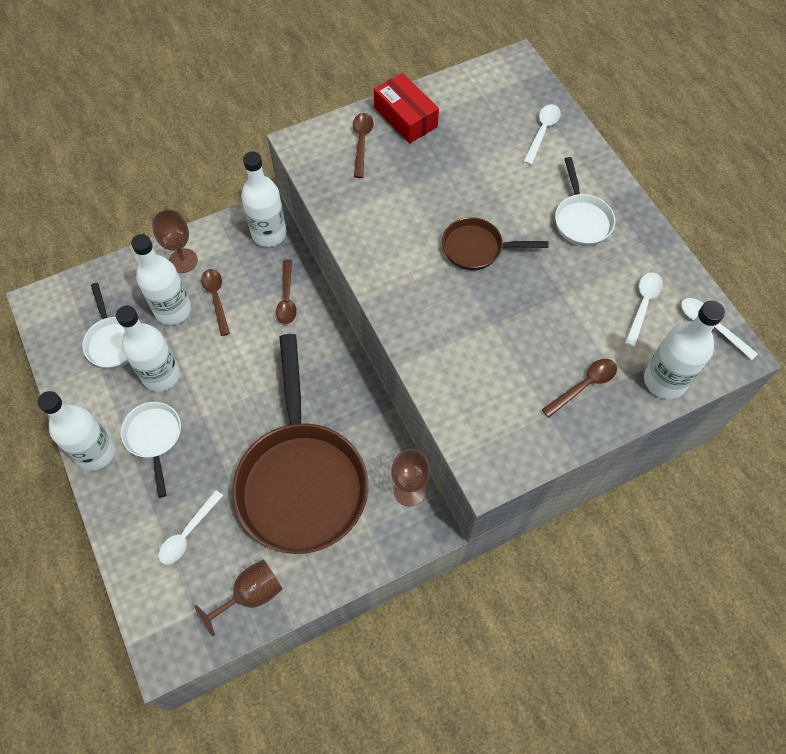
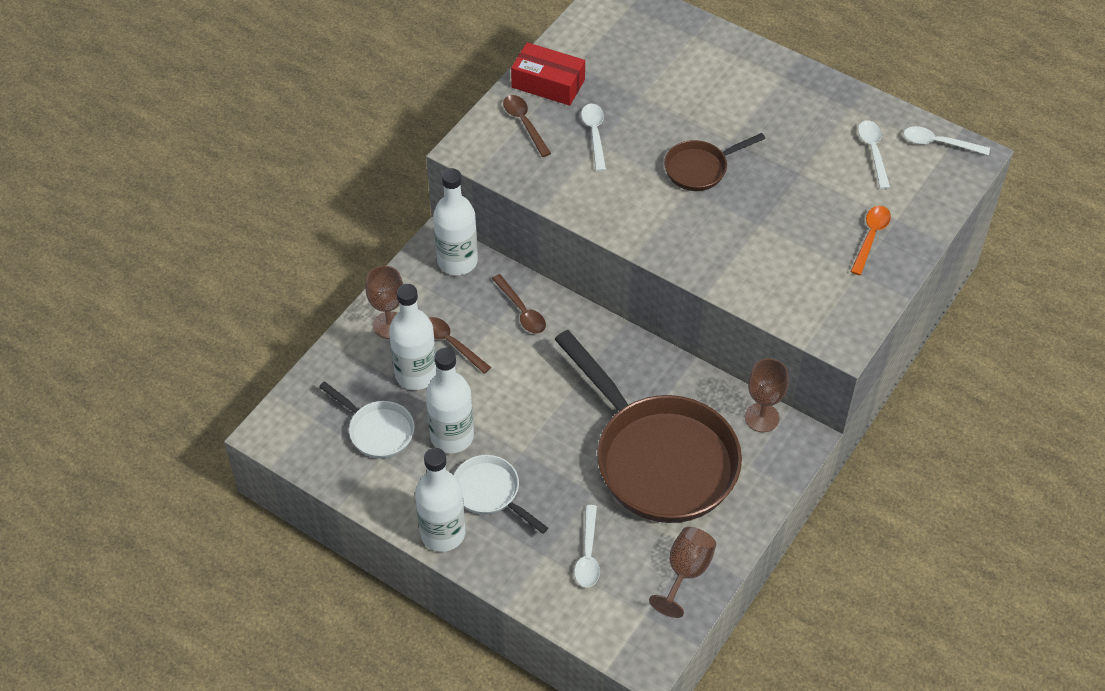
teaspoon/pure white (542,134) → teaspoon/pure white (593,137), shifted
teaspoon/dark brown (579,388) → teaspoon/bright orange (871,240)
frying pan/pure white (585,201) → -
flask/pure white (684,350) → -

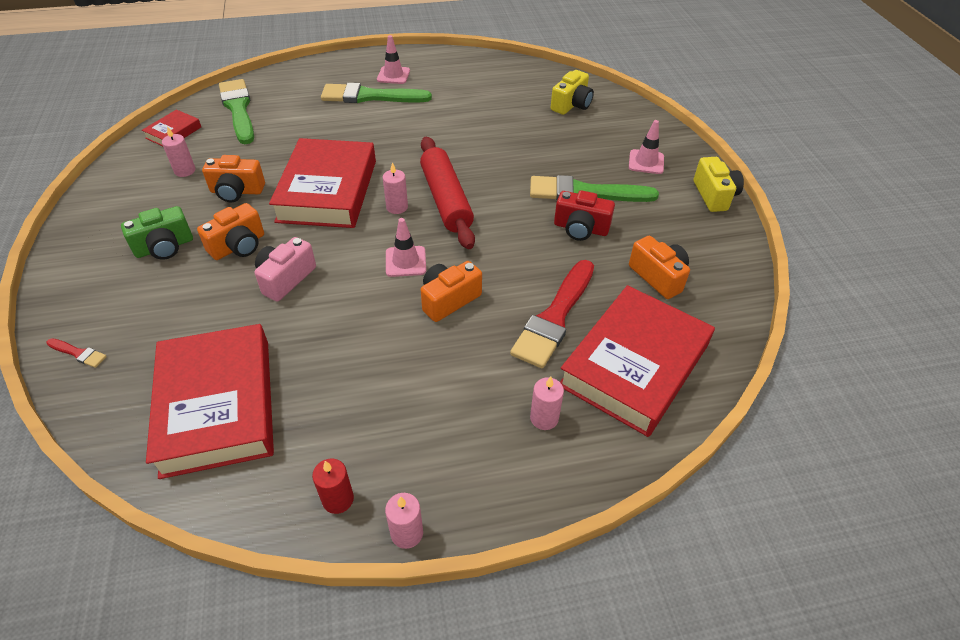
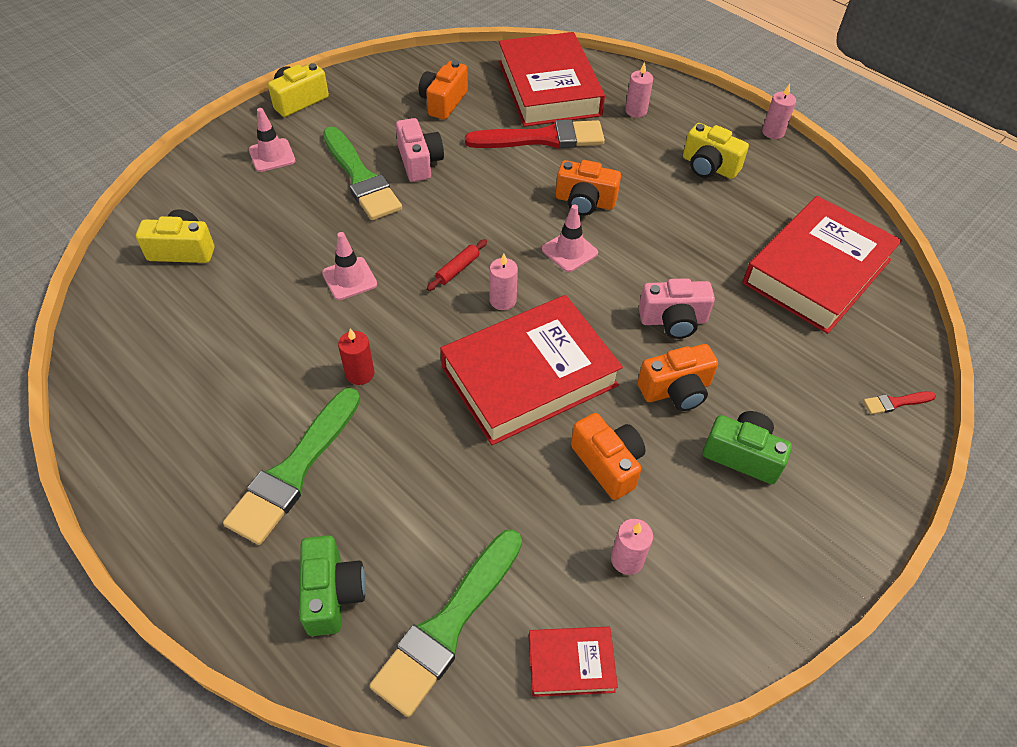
brush/emerald (376,93) → brush/emerald (291,466), 60 degrees clockwise
- → camera/emerald (332,585)
road cone/pink (393,59) → road cone/pink (349,266), shifted
wax candle/crimson (333,486) → wax candle/crimson (356,356), shifted
camera/crimson (584,215) → camera/pink (420,150)
dough roller/crimson (447,193) → dough roller/crimson (457,265), x0.41
hardback/crimson (637,361) → hardback/crimson (552,79), 75 degrees clockwise
camera/bright orange (230,231) → camera/bright orange (678,377), 150 degrees clockwise
- → camera/yellow (716,151)
brush/crimson (76,353) → brush/crimson (899,402), 90 degrees counterclockwise

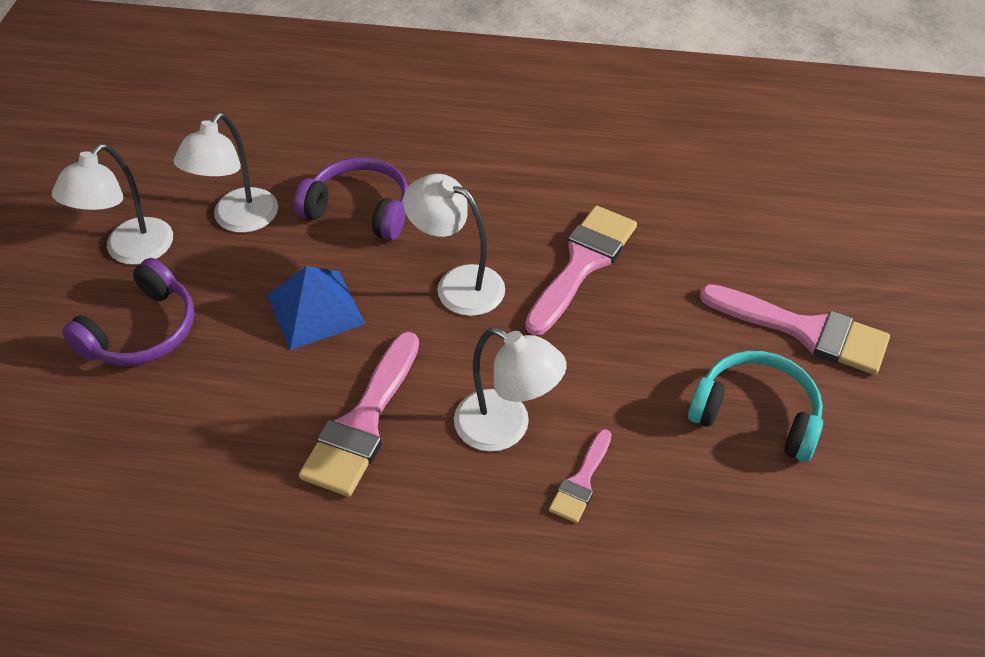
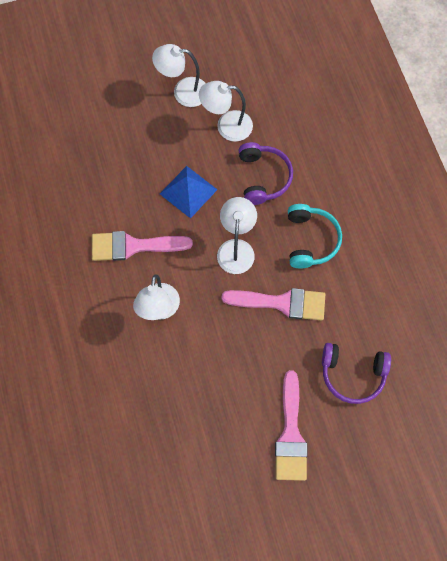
over-ear headphones/turquoise (755,406) → over-ear headphones/turquoise (315,236), shifted
over-ear headphones/violet (128,312) → over-ear headphones/violet (356,373), shifted
brush/pink (580,476) → -

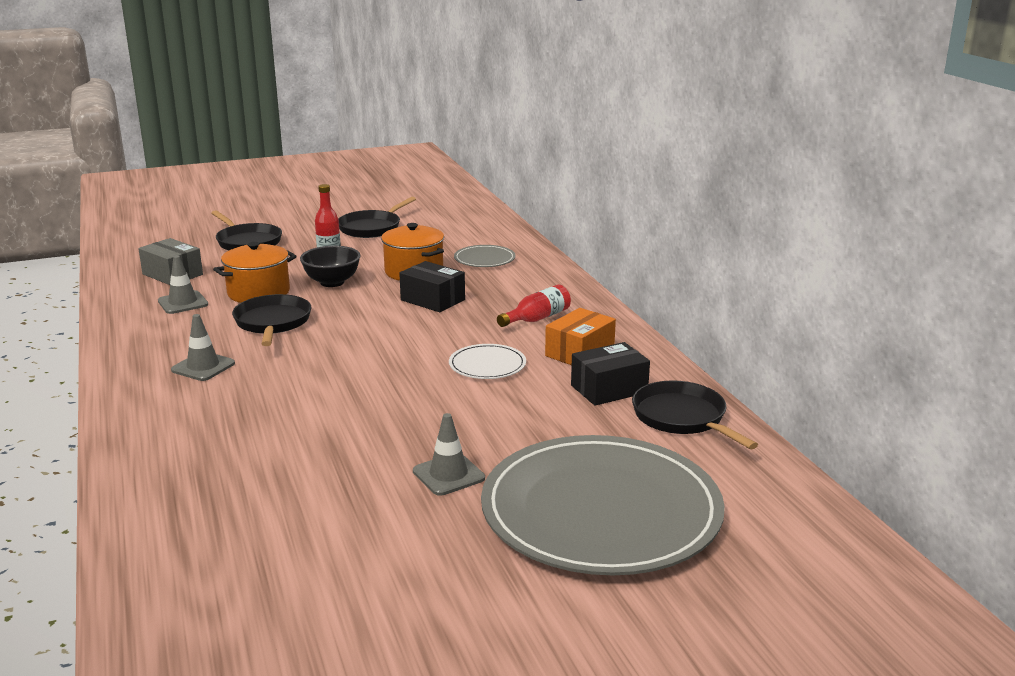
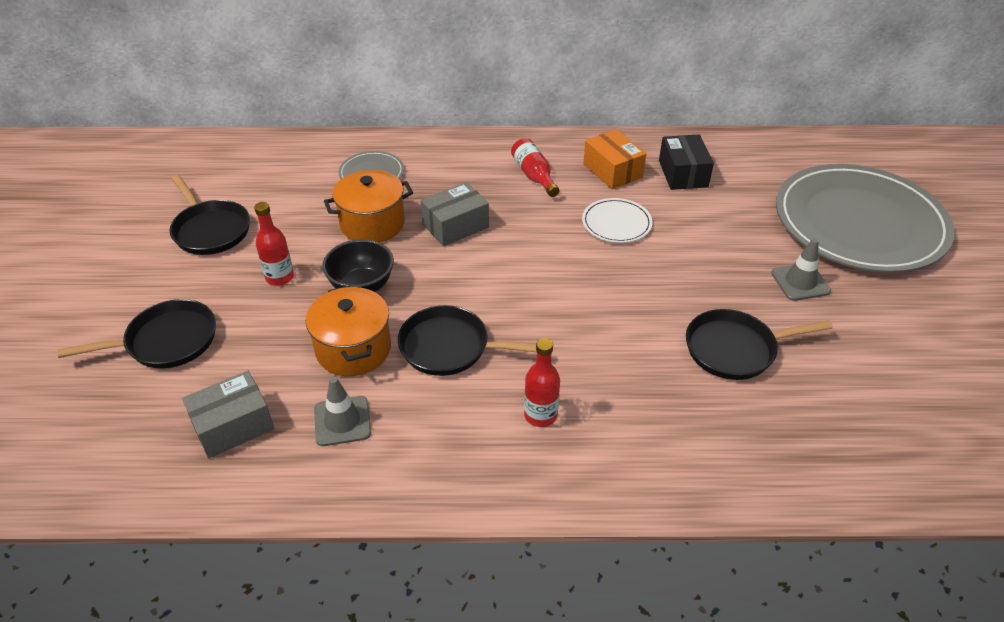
package/black (432,286) → package/ash-grey (455,214)
road cone/ash-grey (203,347) → flask/crimson (542,382)
frying pan/black (695,414) → frying pan/black (759,344), shifted

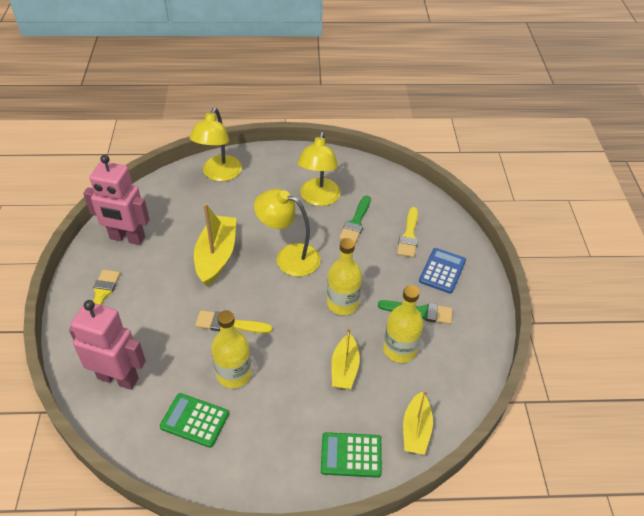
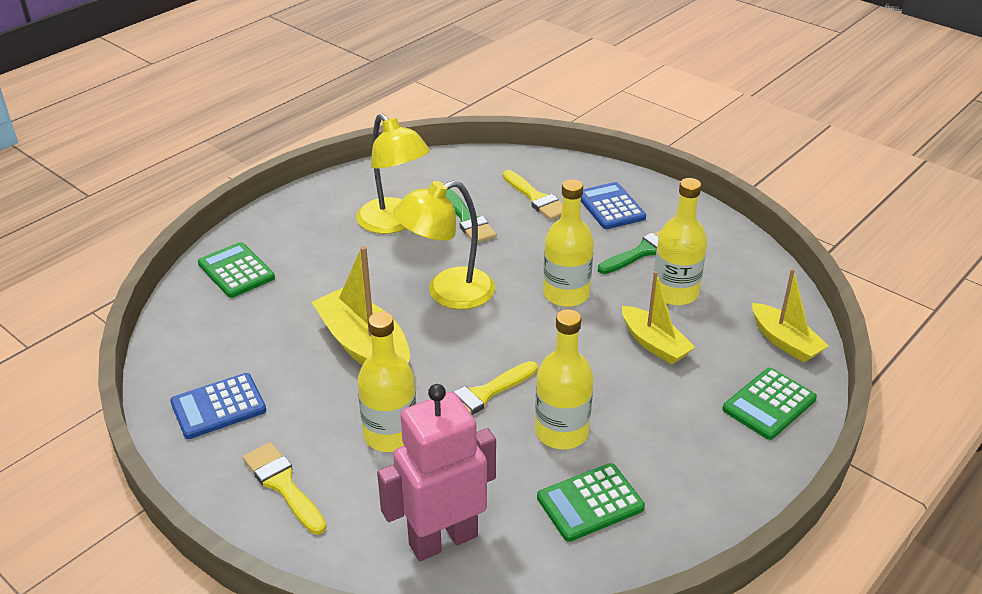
robot/pink (116,200) → pocket calculator/royal blue (218,406)
lamp/yellow (215,144) → pocket calculator/emerald (236,270)
- → flask/yellow (386,382)

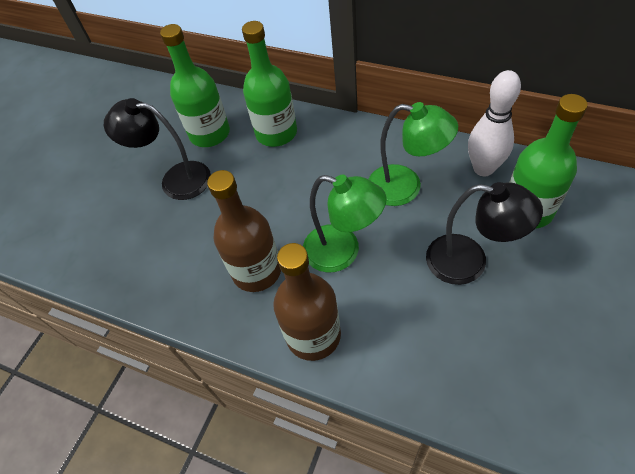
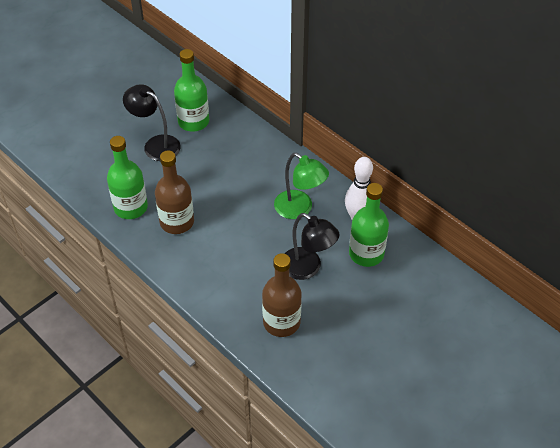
flask/emerald (269,84) → flask/emerald (127,177), shifted
flask/dark brown (307,302) → flask/dark brown (282,295), shifted
lamp/emerald (344,224) → -

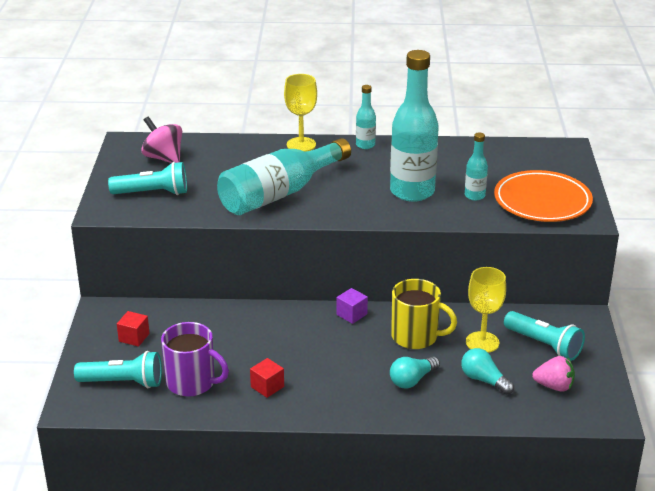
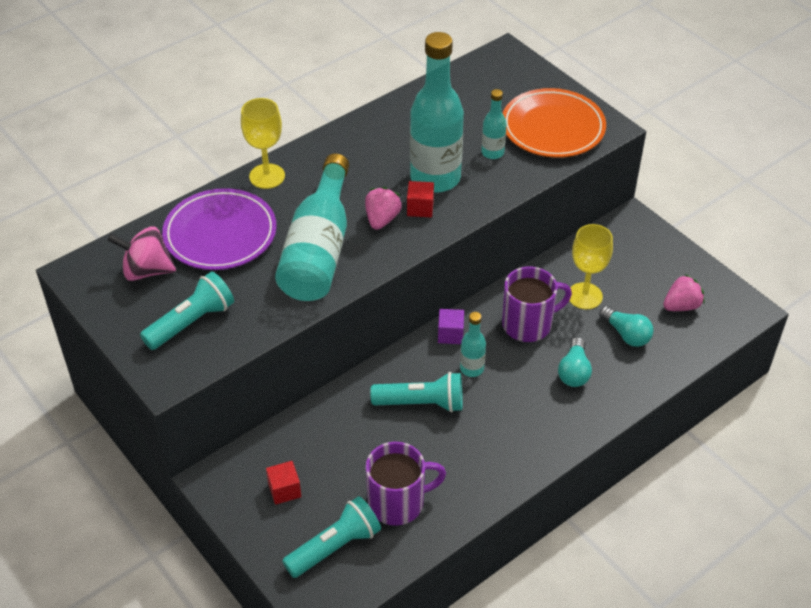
- → dinner plate/violet (219,229)
- → strawberry/pink (383,208)
flashlight/turquoise (544,336) → flashlight/turquoise (416,392), shifted
cube/crimson (267,378) → cube/crimson (420,199), shifted
flask/turquoise (366,117) → flask/turquoise (473,344), shifted
tea mug/yellow (424,314) → tea mug/violet (537,304)
bulb/turquoise (487,371) → bulb/turquoise (626,326), 135 degrees counterclockwise

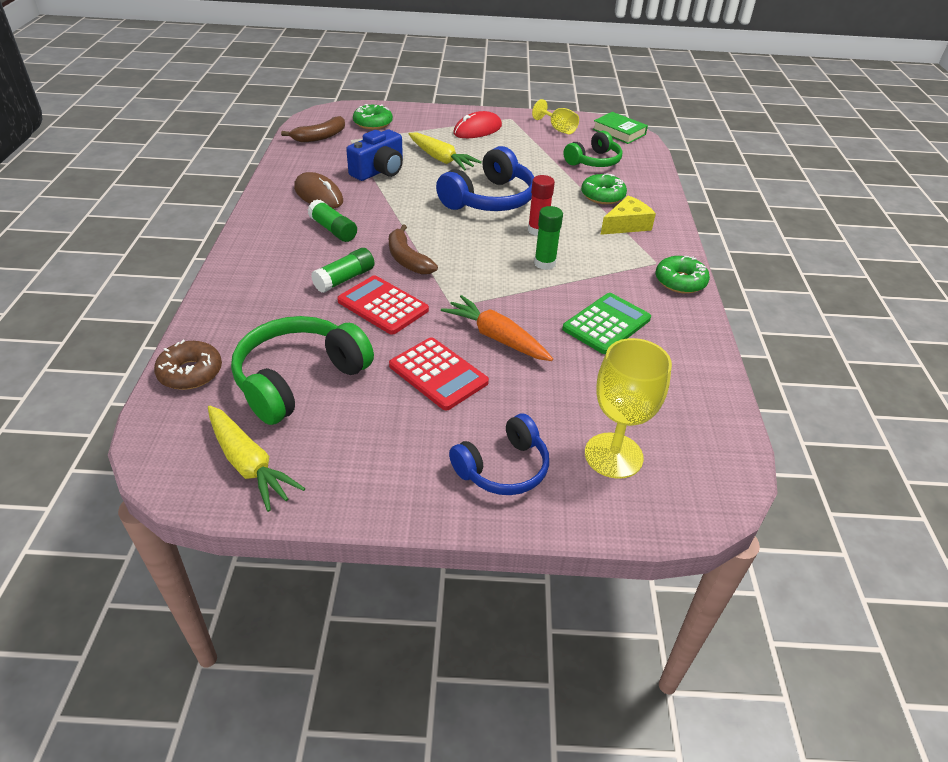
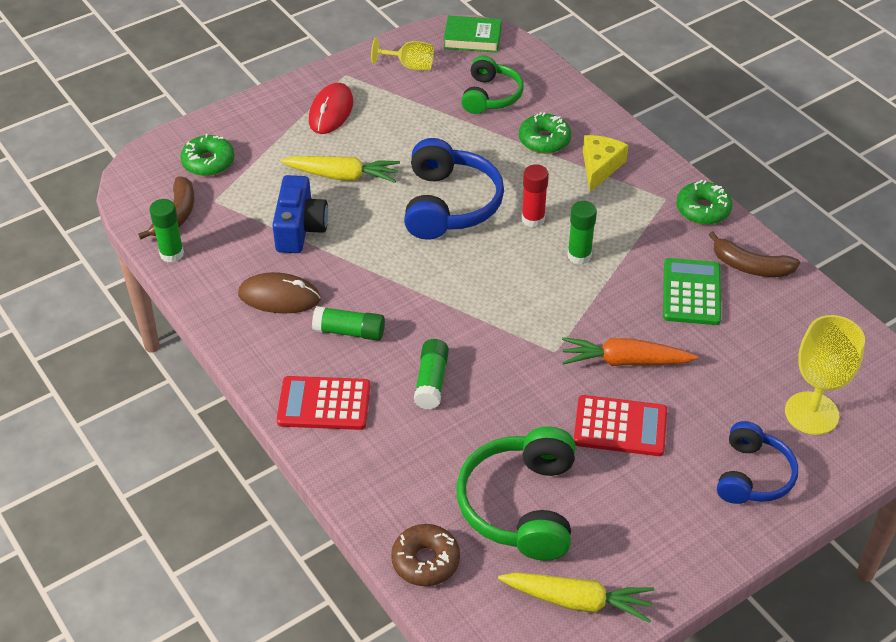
- → glue/emerald (166,231)
pocket calculator/crimson (383,305) → pocket calculator/crimson (323,403), shifted
banana/dark brown (413,249) → banana/dark brown (754,254), shifted

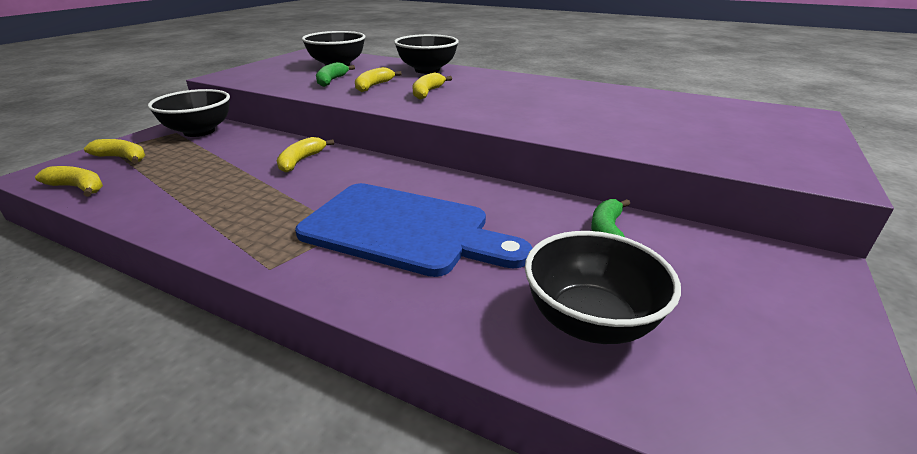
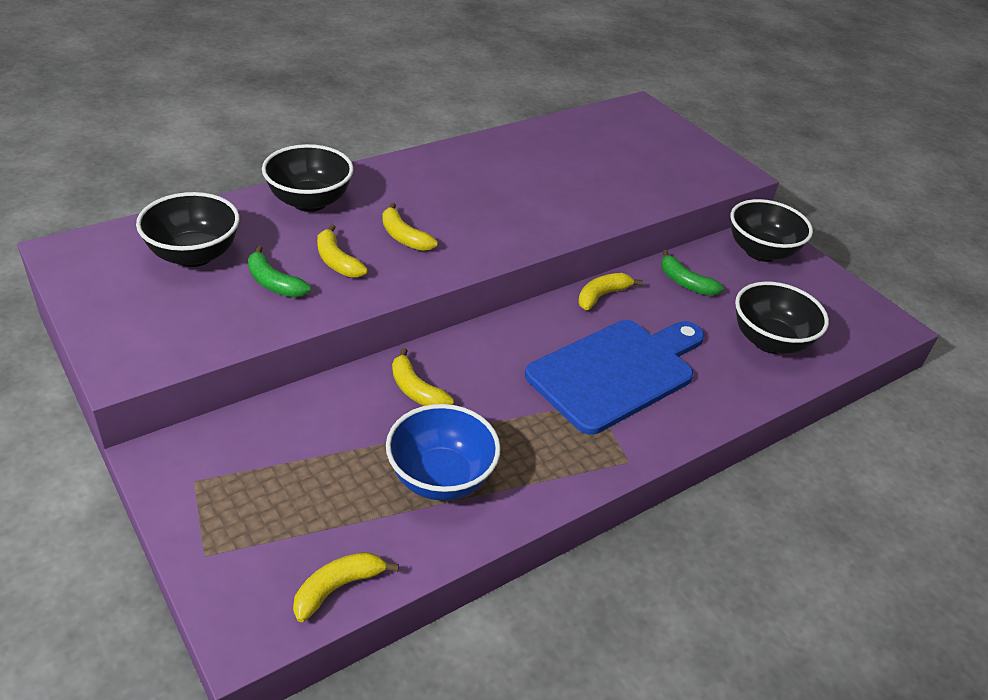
- → serving bowl/royal blue (443,452)
banana/yellow (114,151) → banana/yellow (610,291), shifted
serving bowl/black (189,113) → serving bowl/black (771,230), shifted

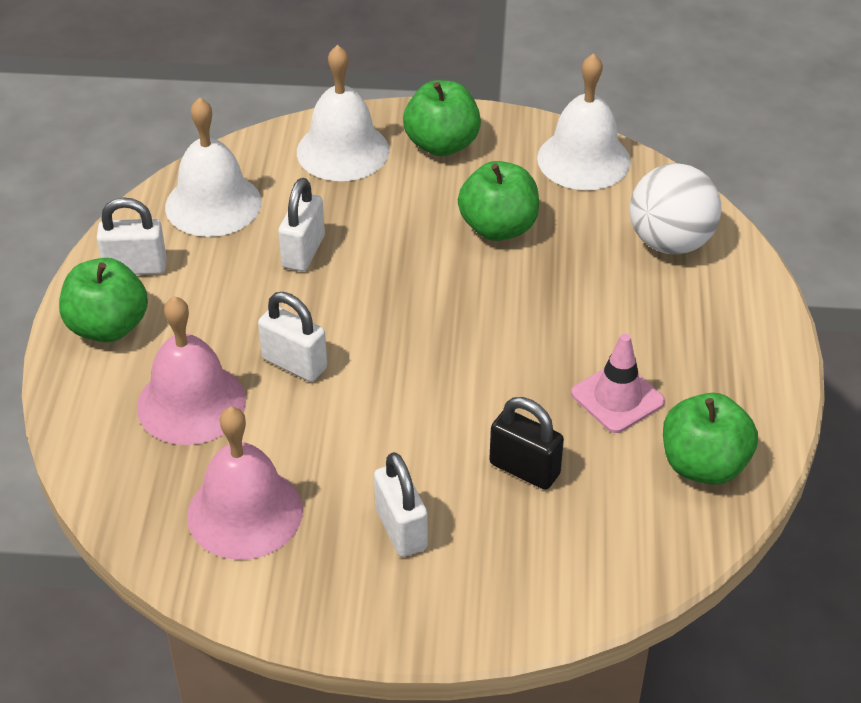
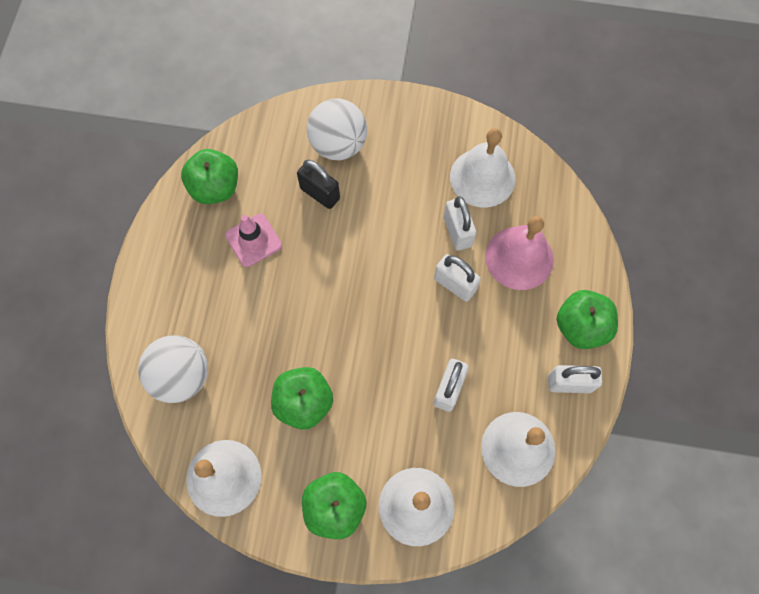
- → sphere/pure white (337,129)
padlock/pure white (401,504) → padlock/pure white (460,223), shifted
hand bell/pink (245,483) → hand bell/pure white (482,168)

